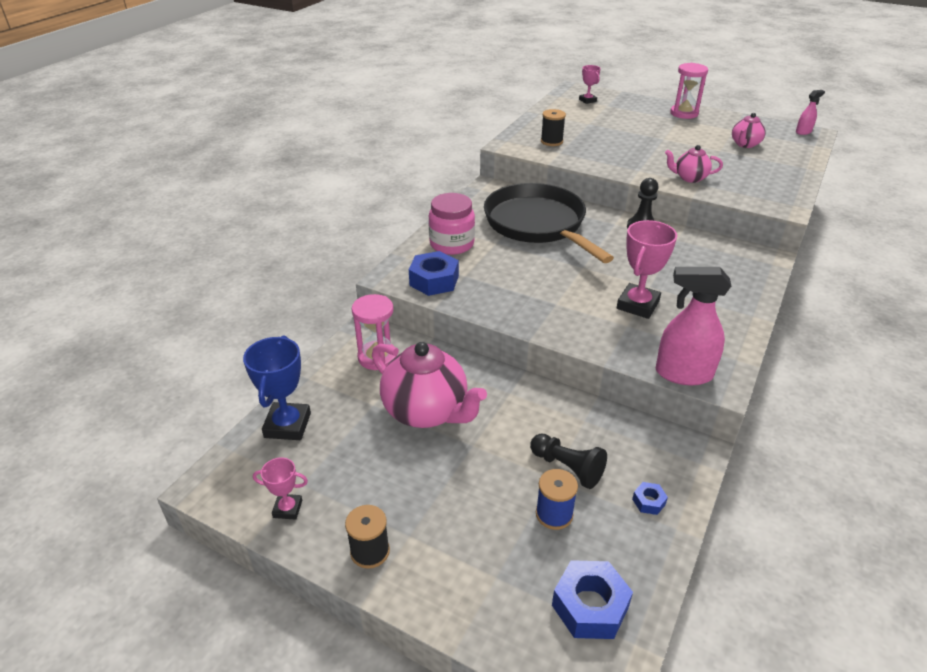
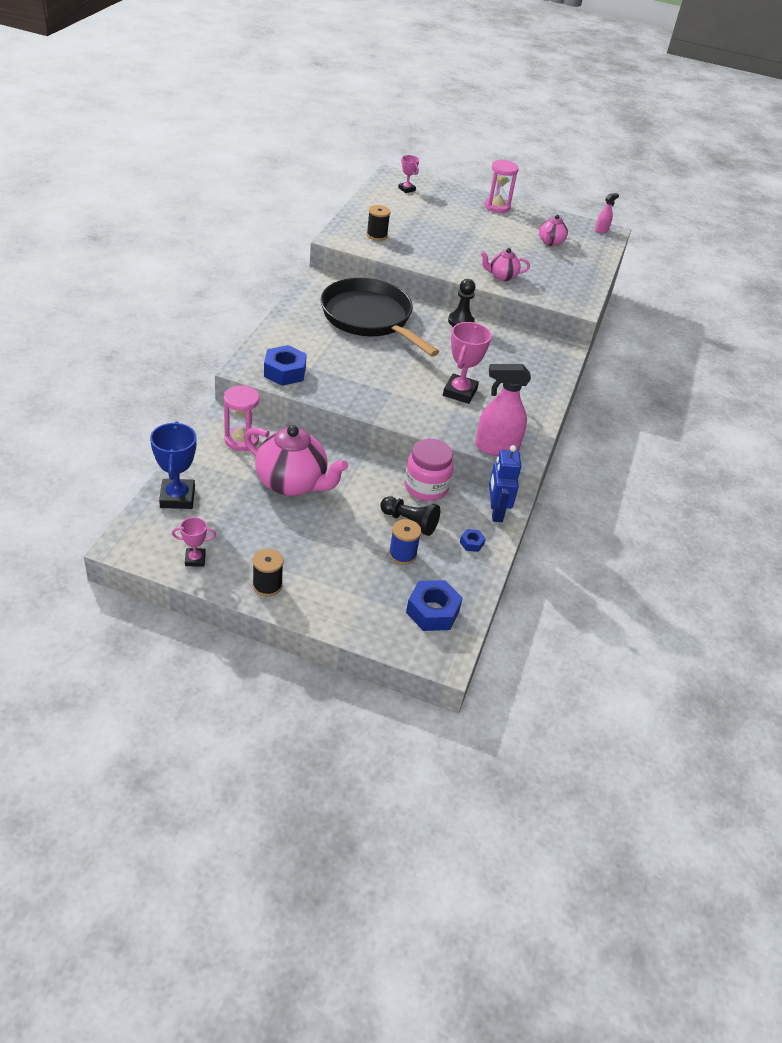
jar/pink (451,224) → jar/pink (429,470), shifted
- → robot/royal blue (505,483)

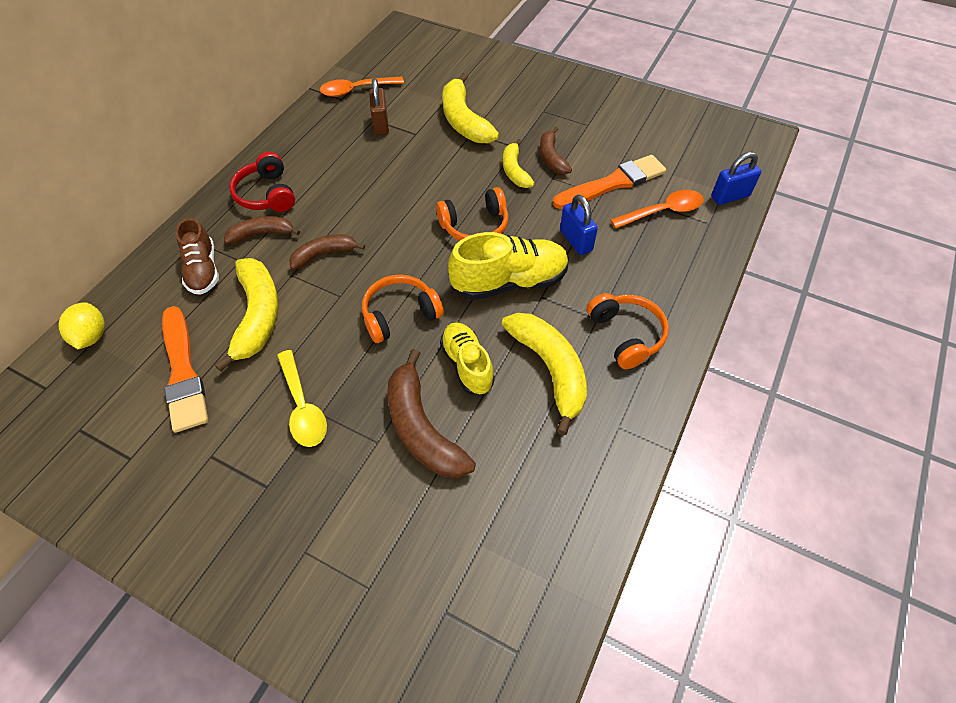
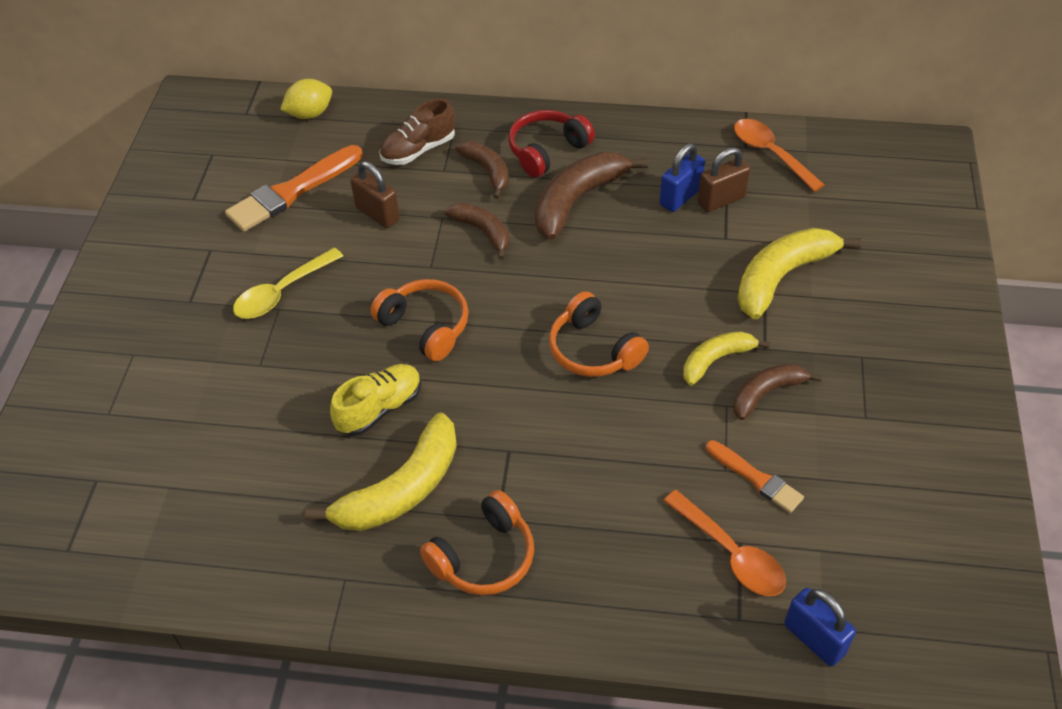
banana/yellow (246,314) → padlock/dark brown (375,194)
banana/dark brown (431,413) → banana/dark brown (591,196), shifted
padlock/royal blue (579,225) → padlock/royal blue (682,177), shifted
brush/bright orange (609,182) → brush/bright orange (755,476), x0.59
sneaker/yellow (508,266) → -

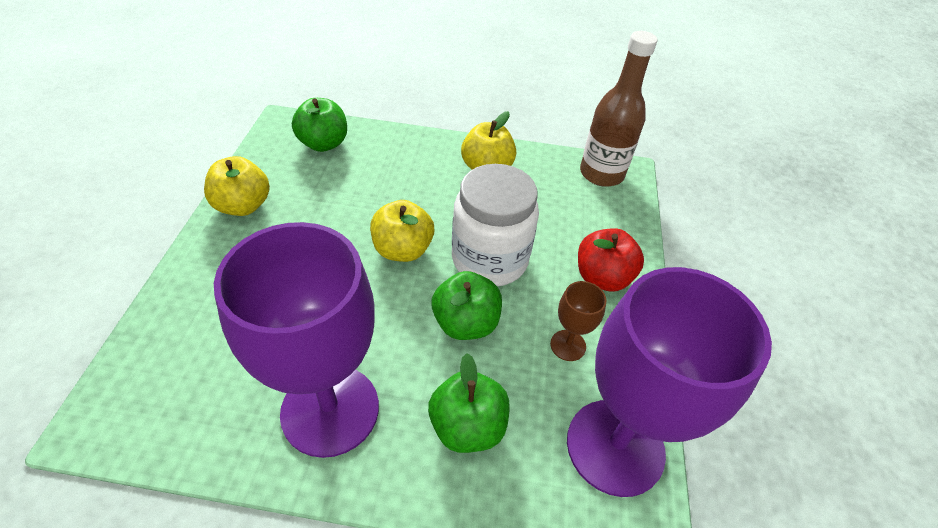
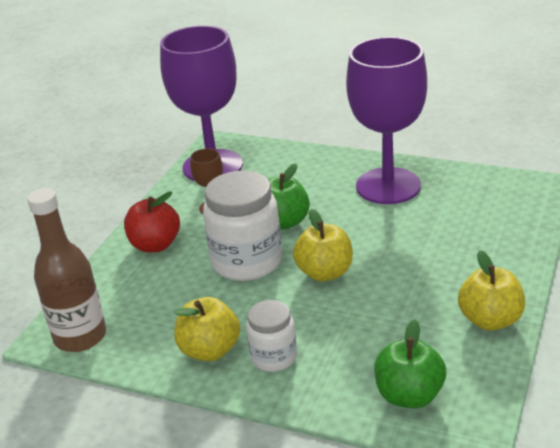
- → jar/pure white (271,336)
apple/emerald (469,403) → -

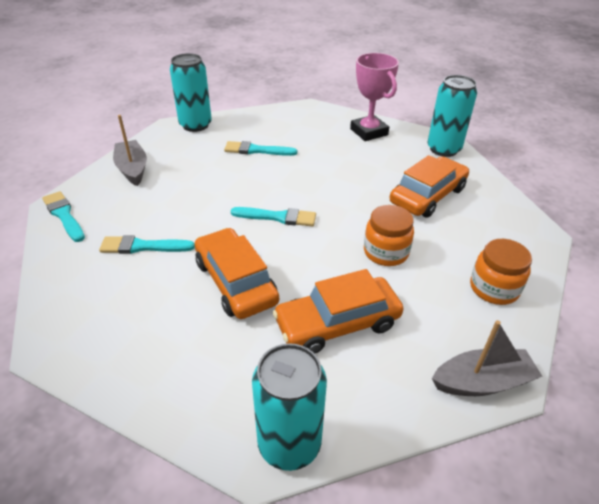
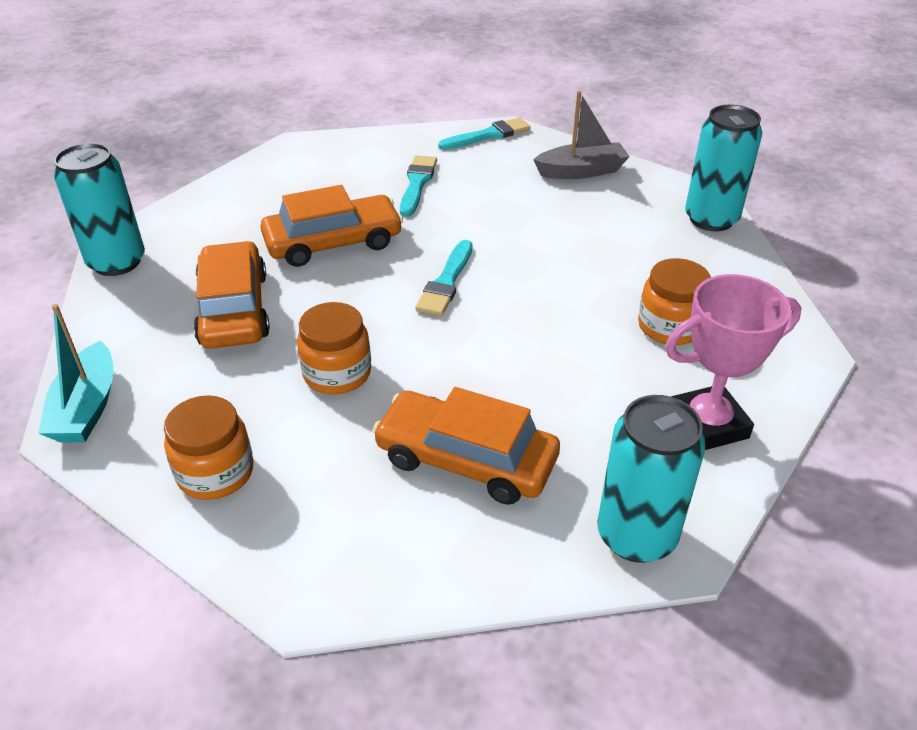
toy boat/ash-grey (487,358) → toy boat/turquoise (75,373)
car/bright orange (429,186) → car/bright orange (466,446), 150 degrees clockwise
- → jar/bright orange (674,301)
brush/turquoise (260,148) → -

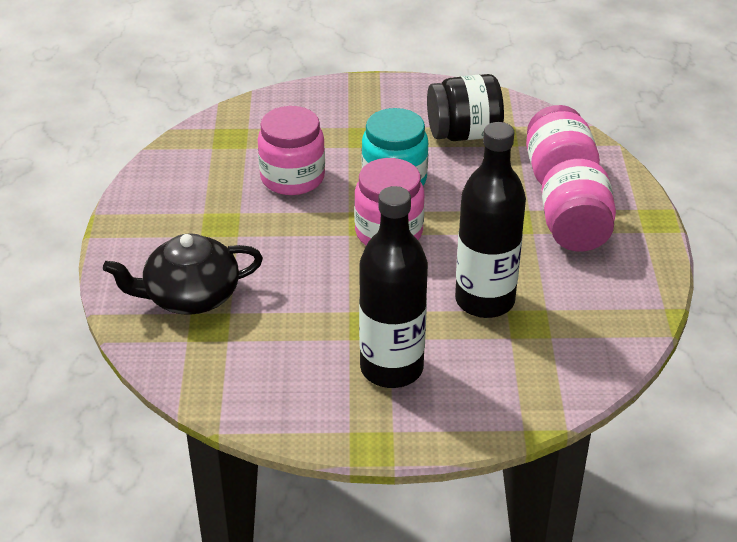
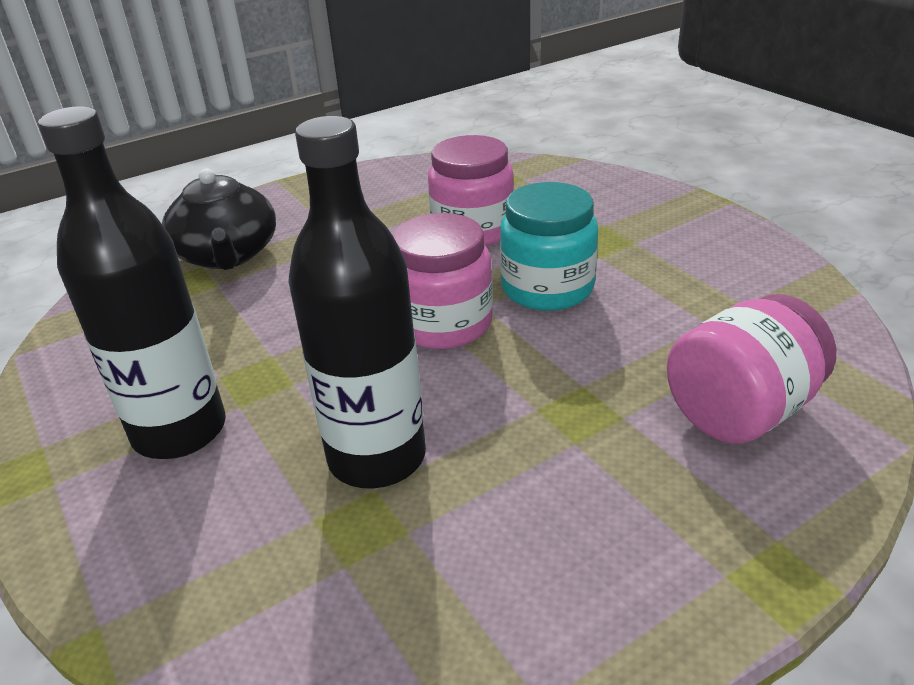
tea pot/black (183,274) → tea pot/black (219,219), 150 degrees counterclockwise
jar/black (465,107) → -
jar/pink (579,205) → -

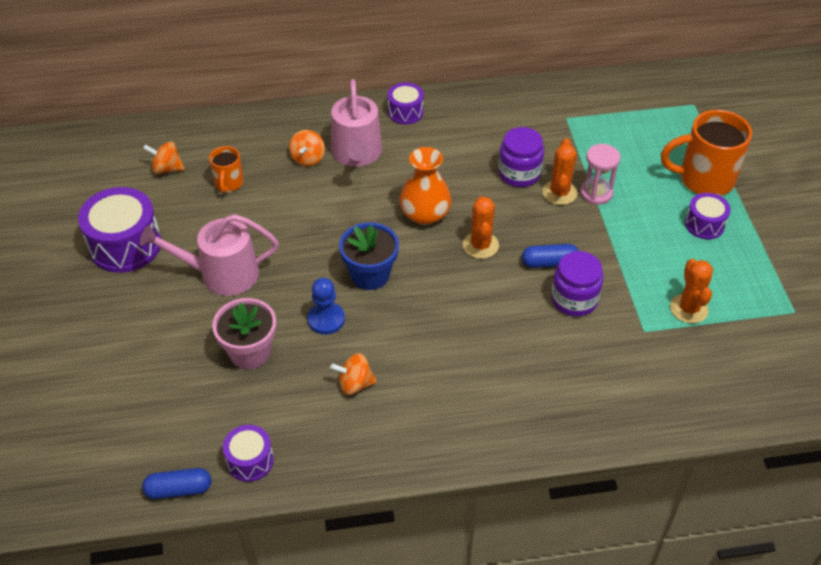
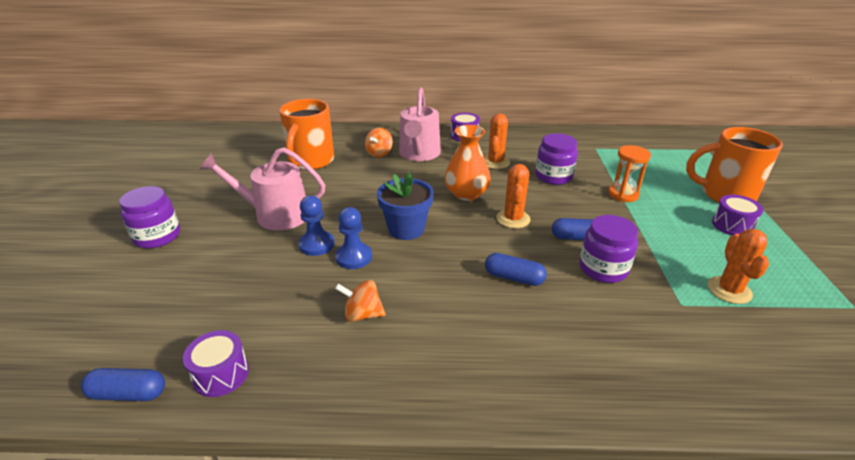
- → jar/violet (149,217)
tea mug/bright orange (226,169) → tea mug/bright orange (306,134), x1.88
- → pawn/royal blue (317,226)
saguaro cactus/bright orange (559,172) → saguaro cactus/bright orange (497,141), shifted
- → pill/royal blue (516,269)
sandglass/pink (600,174) → sandglass/bright orange (629,173)
toy drum/violet (119,230) → -
toy top/bright orange (164,157) → -
flower pot/pink (244,333) → -

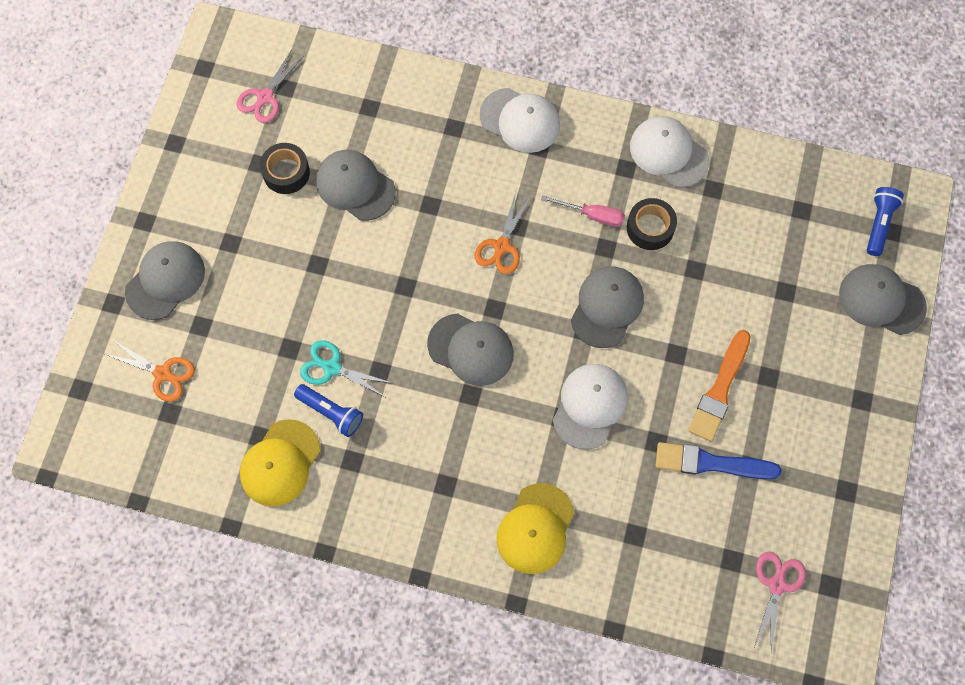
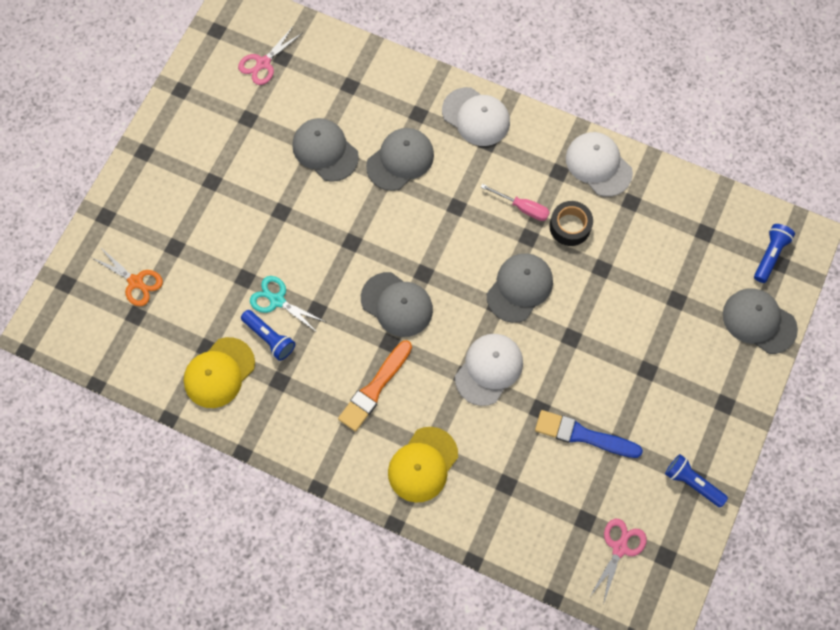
brush/bright orange (719,386) → brush/bright orange (375,386), shifted
cap/ash-grey (165,280) → cap/ash-grey (400,159), shifted
- → flashlight/royal blue (696,480)
roll of tape/black (285,168) → -
shears/bright orange (503,233) → -

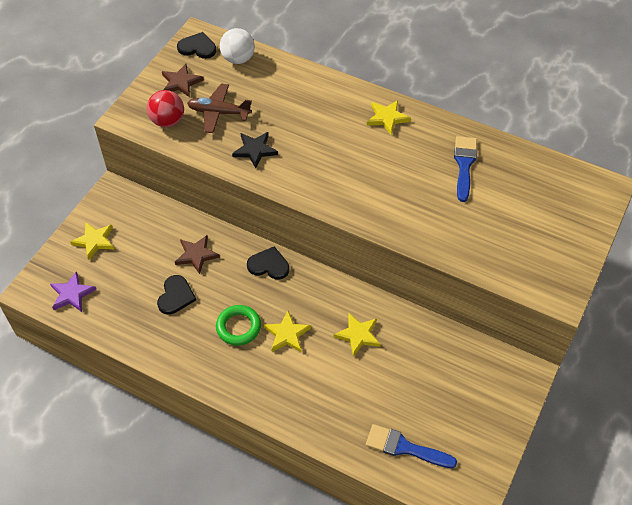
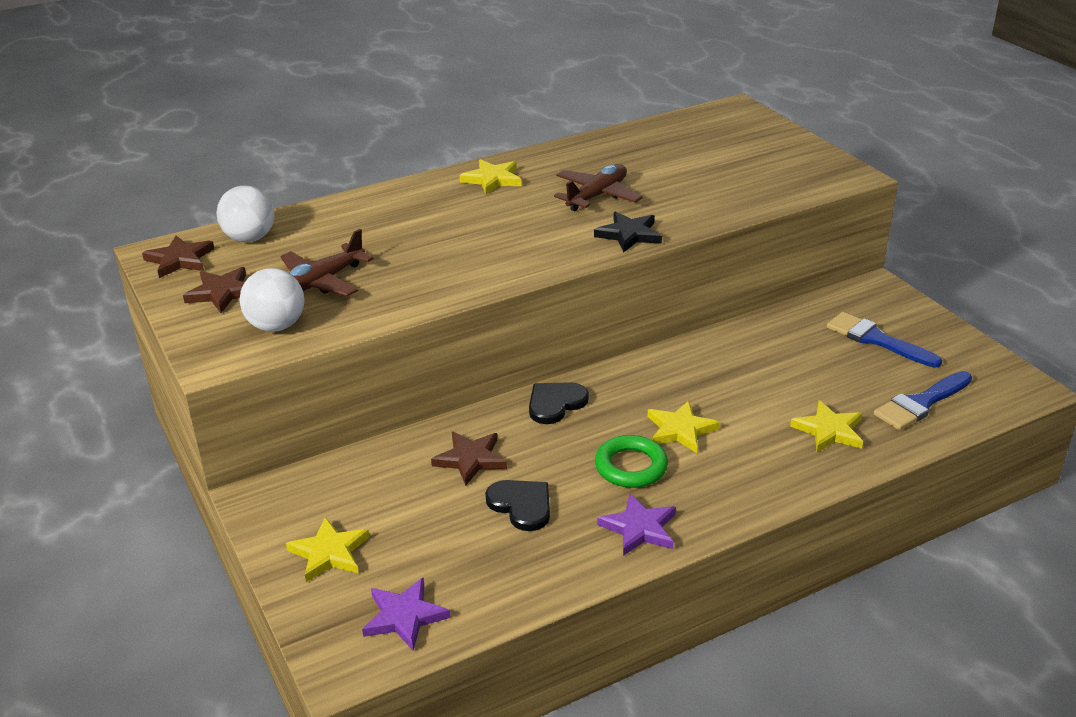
heart/black (196,45) → star/dark brown (178,256)
sphere/crimson (165,108) → sphere/pure white (271,300)
- → aeroplane/dark brown (598,187)
star/black (255,150) → star/black (628,232), shifted
- → star/violet (636,524)
star/yellow (357,335) → star/yellow (826,426), shifted
brush/royal blue (465,169) → brush/royal blue (884,340), shifted

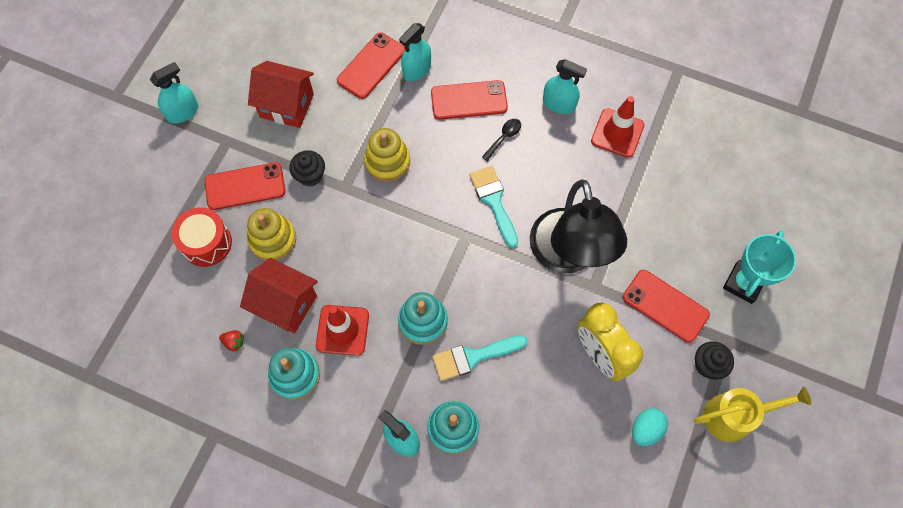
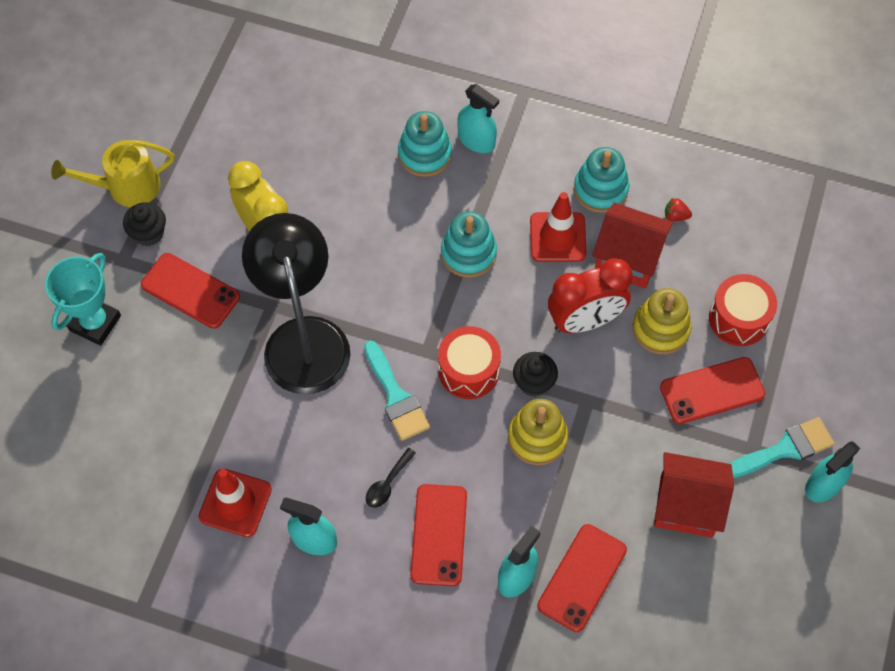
smartphone/crimson (469,100) → smartphone/crimson (438,535), 75 degrees counterclockwise
- → toy drum/crimson (469,362)
fairy cake/black (307,168) → fairy cake/black (535,374), shifted
- → bedside clock/crimson (590,295)
brush/turquoise (479,358) → brush/turquoise (782,447), shifted
toy egg/turquoise (650,427) → -

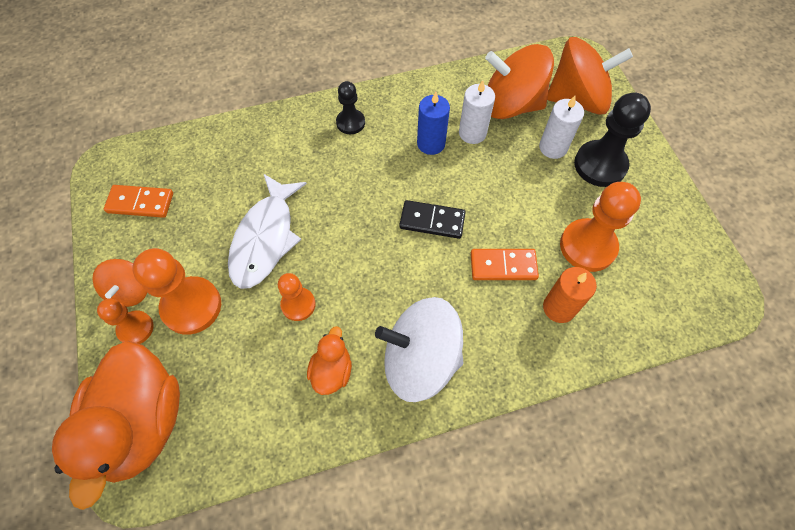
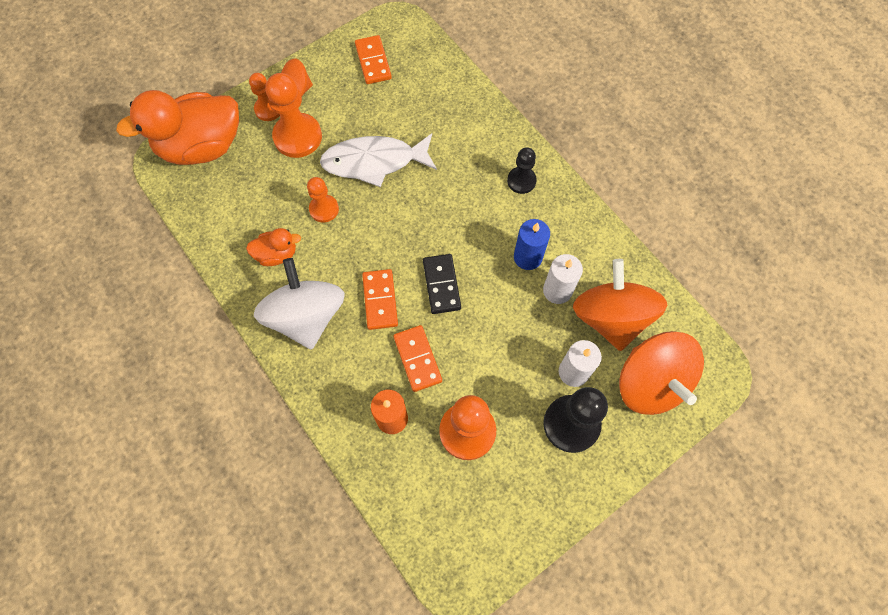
- → domino tile/bright orange (380,299)

